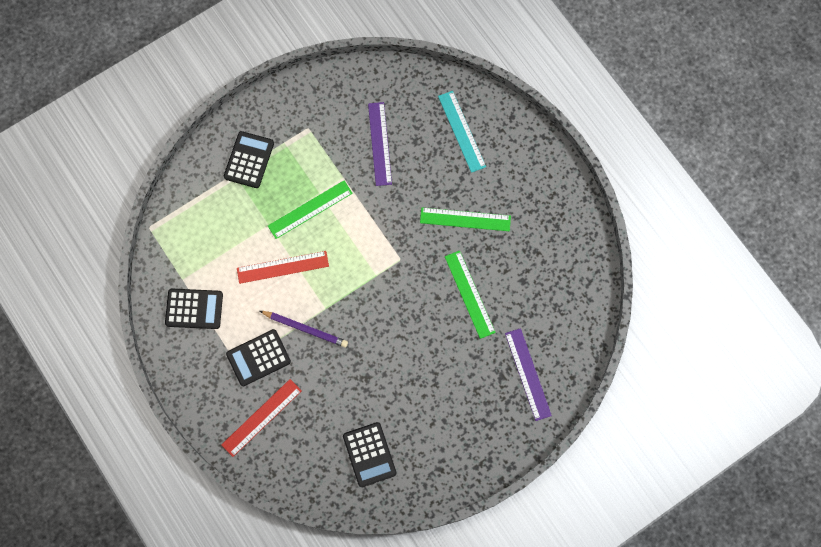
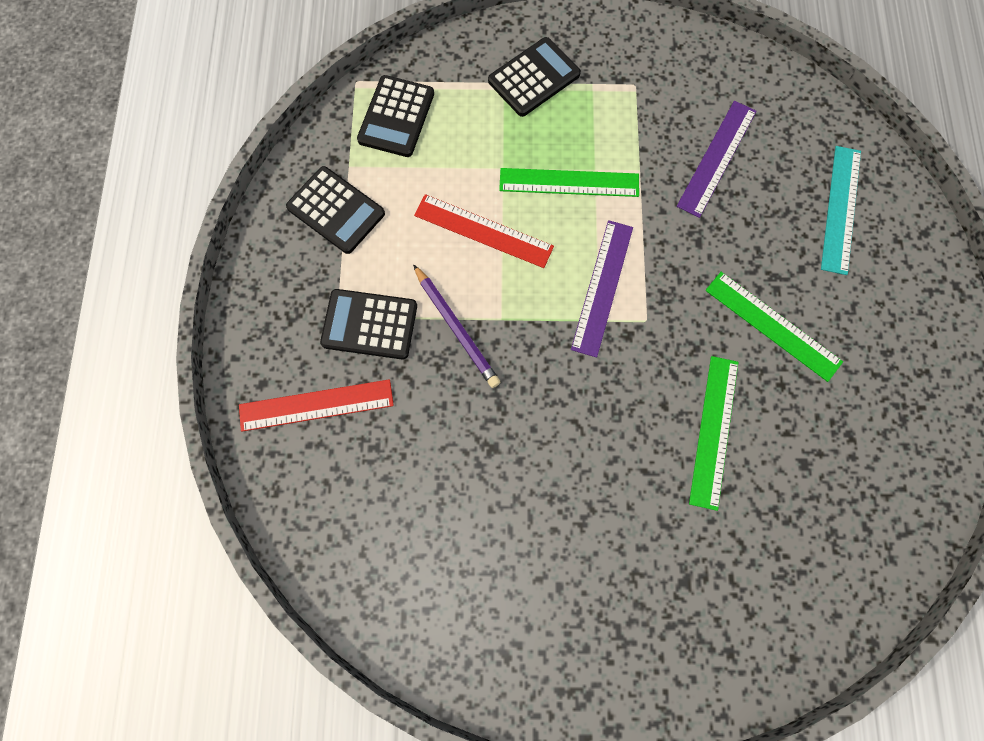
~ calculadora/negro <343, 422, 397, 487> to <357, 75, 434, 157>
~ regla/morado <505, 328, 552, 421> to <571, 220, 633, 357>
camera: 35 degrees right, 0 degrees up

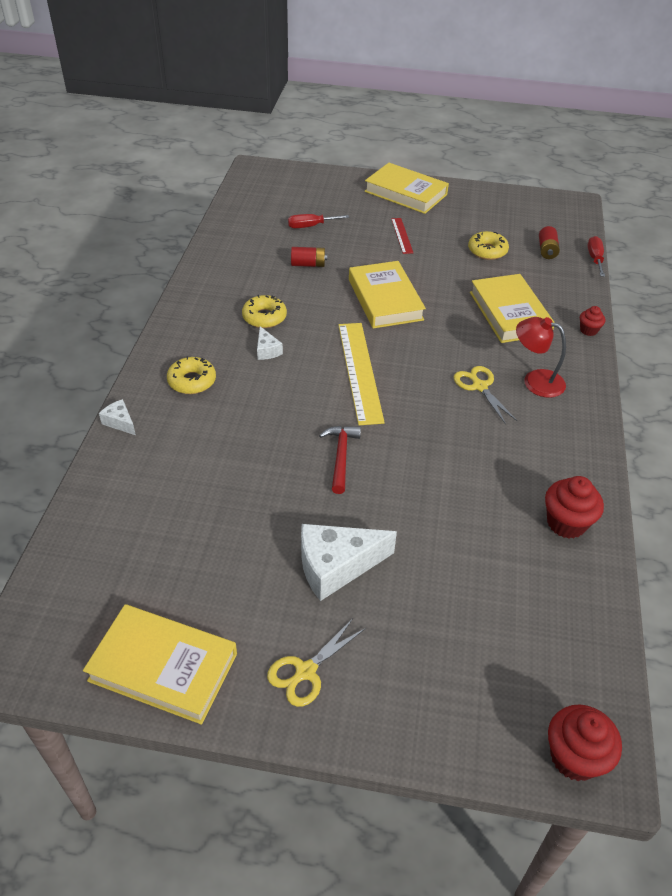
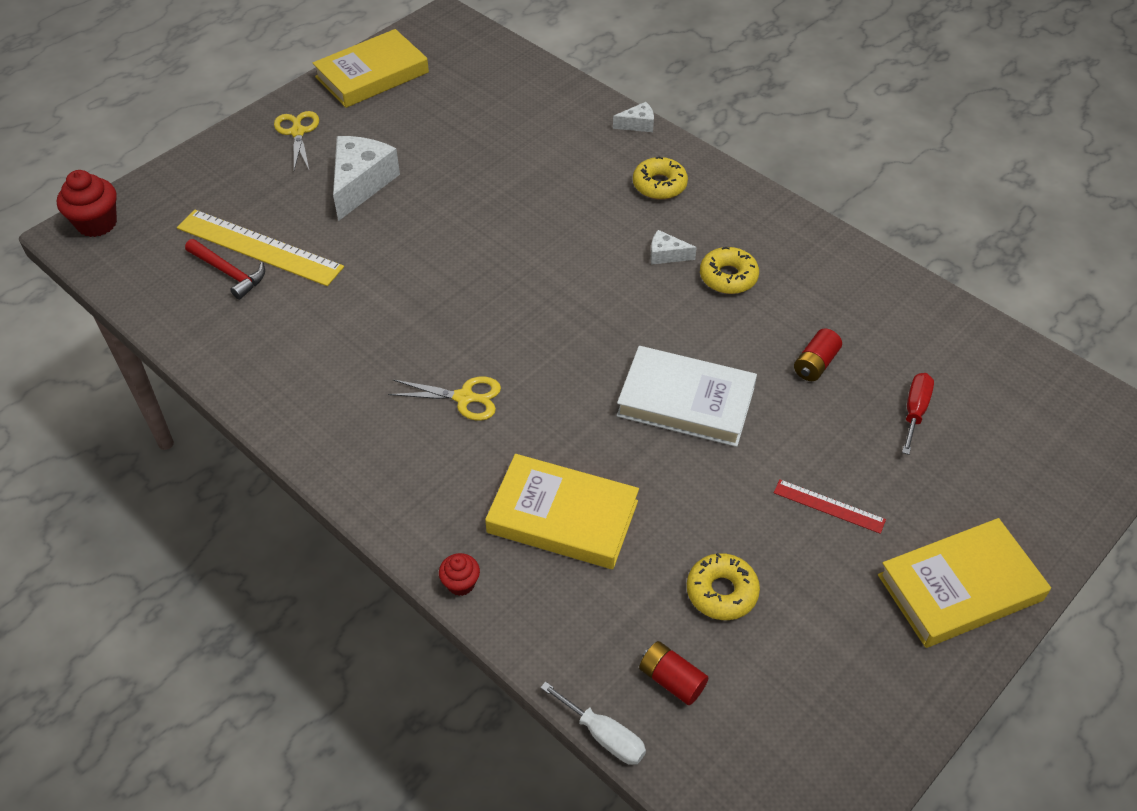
~ regla/amarillo <338, 323, 385, 425> to <177, 210, 344, 286>
~ martillo/rojo <319, 426, 361, 494> to <185, 239, 265, 300>
~ destornillador/rojo <588, 236, 605, 277> to destornillador/blanco <540, 681, 646, 765>
~ libro/amarillo <349, 261, 426, 329> to libro/blanco <616, 346, 757, 447>
- lámpara/rojo <516, 317, 566, 398>
- magdalena/rojo <545, 476, 604, 539>
camera: 125 degrees right, 5 degrees up

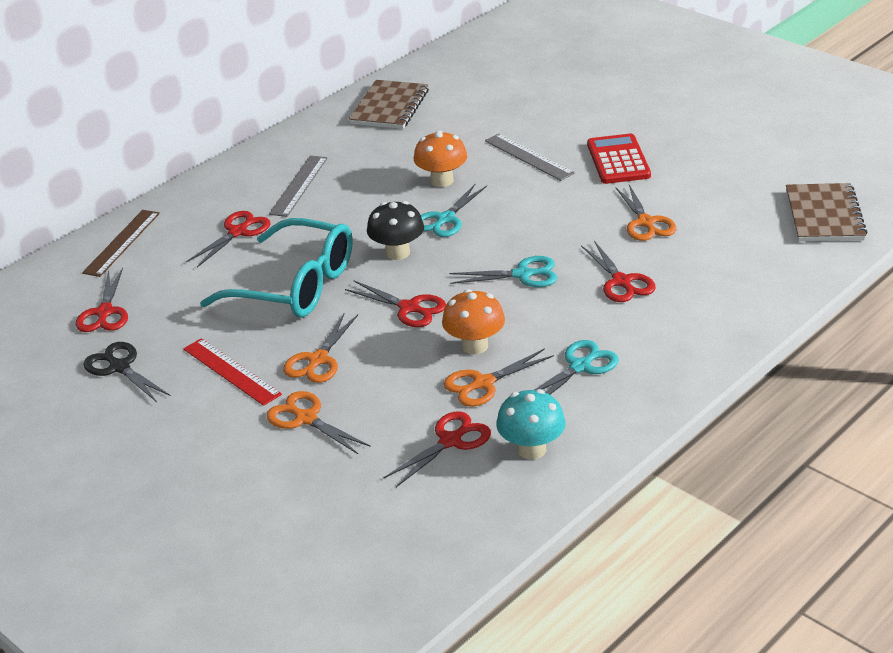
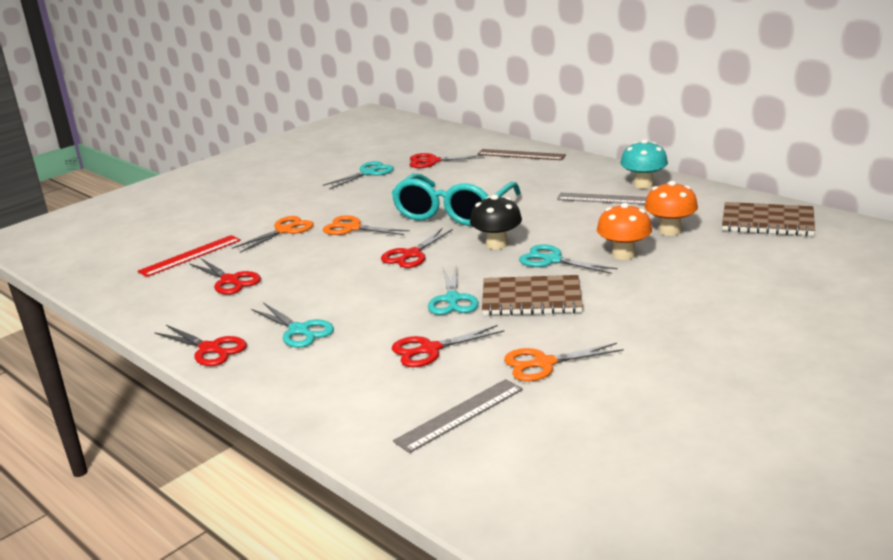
~ regla/rojo <183, 338, 282, 406> to <138, 235, 241, 277>
~ tijeras/rojo <186, 211, 271, 267> to <154, 325, 247, 366>
~ tijeras/negro <83, 342, 171, 402> to tijeras/turquesa <323, 161, 394, 189>
~ regla/gris <485, 134, 575, 181> to <393, 379, 523, 453>
~ cuaderno/marrón <786, 183, 868, 241> to <482, 275, 583, 316>
~ seta/turquesa <496, 389, 565, 460> to <620, 139, 668, 189>
~ seta/naranja <442, 289, 505, 354> to <645, 181, 698, 236>
- tijeras/naranja <444, 348, 554, 407>
- calculadora/rojo <587, 134, 651, 184>
camera: 90 degrees right, 10 degrees down

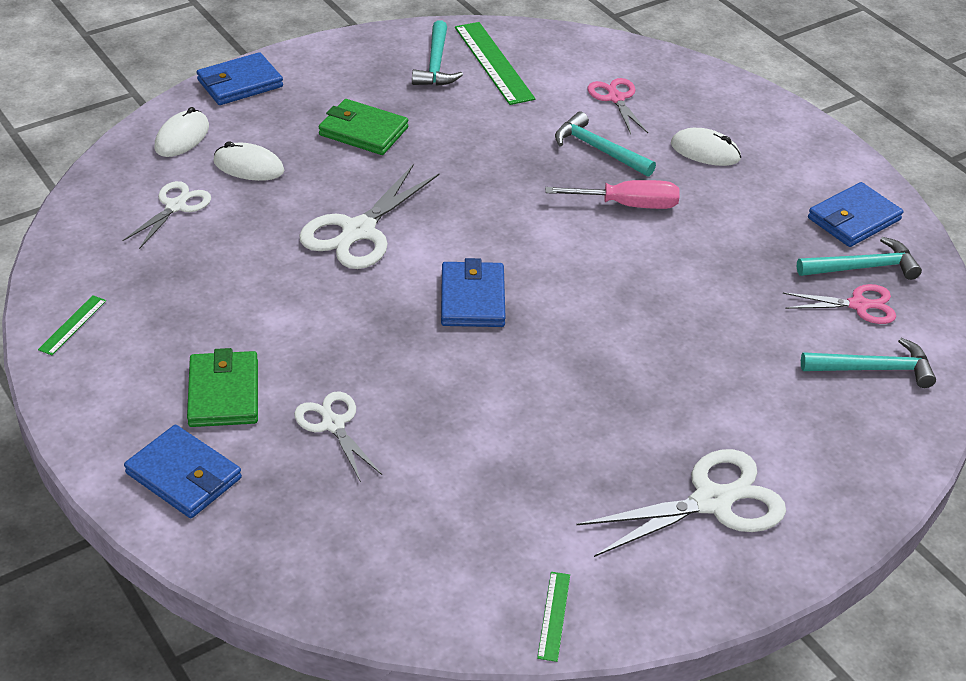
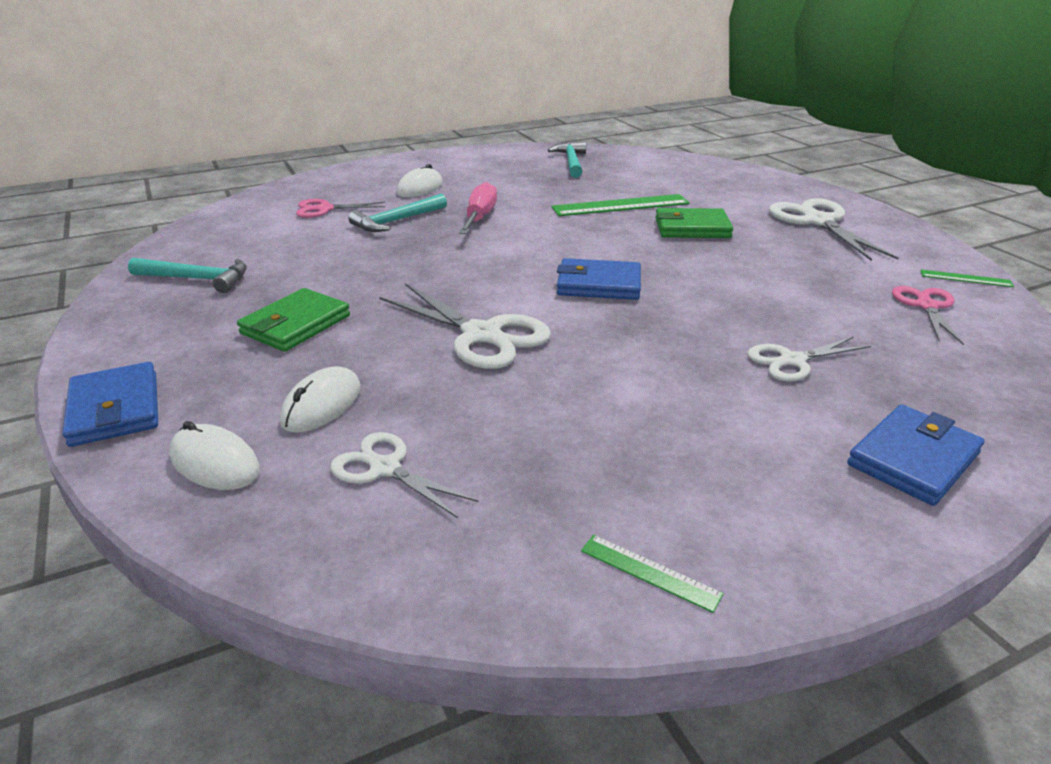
~ regla/verde <455, 22, 535, 105> to <551, 194, 690, 216>
~ cartera/verde <187, 348, 258, 427> to <655, 208, 733, 238>
~ tijeras/rosa <783, 284, 896, 324> to <892, 286, 964, 345>
- martillo/turquesa <801, 338, 936, 388>
- cartera/azul <808, 182, 903, 247>
camera: 80 degrees left, 10 degrees down

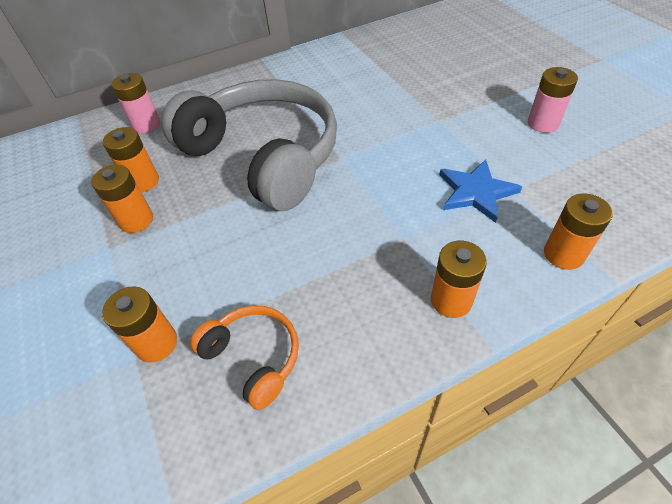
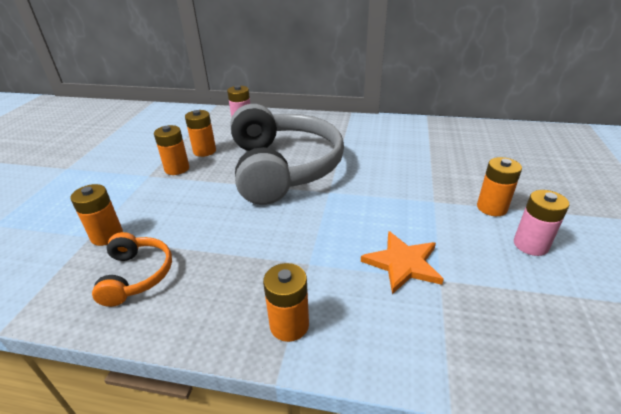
~ estrella/azul <440, 160, 522, 223> to estrella/naranja <361, 231, 444, 294>
~ pila/naranja <544, 194, 613, 270> to <477, 157, 522, 216>
camera: 35 degrees right, 15 degrees down

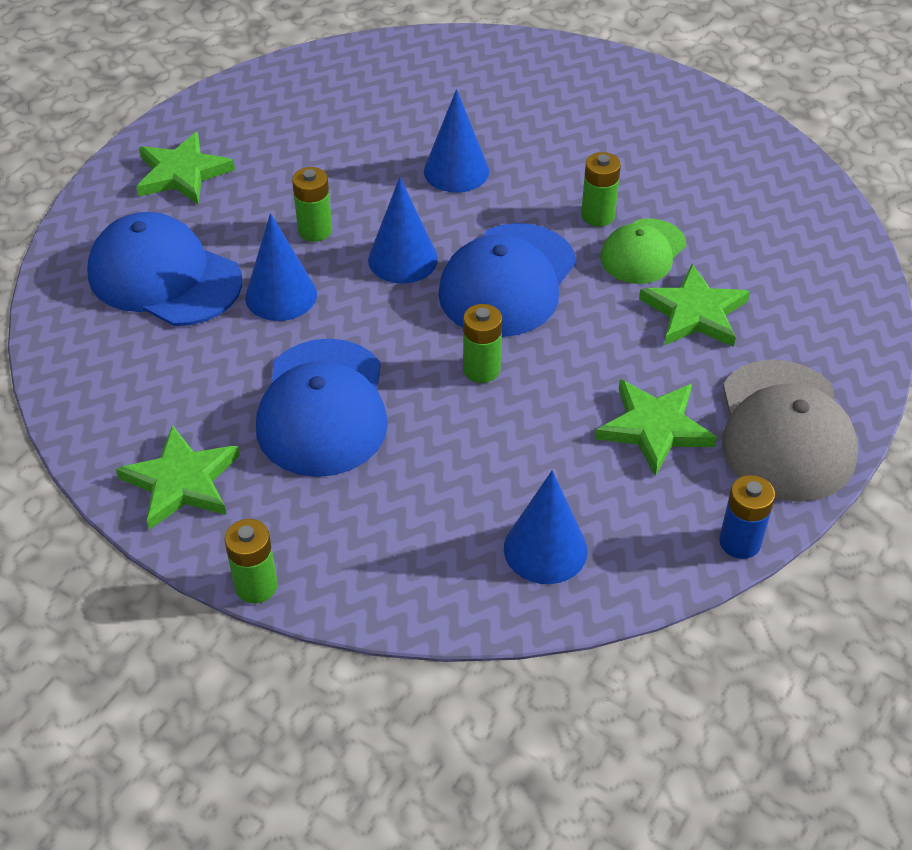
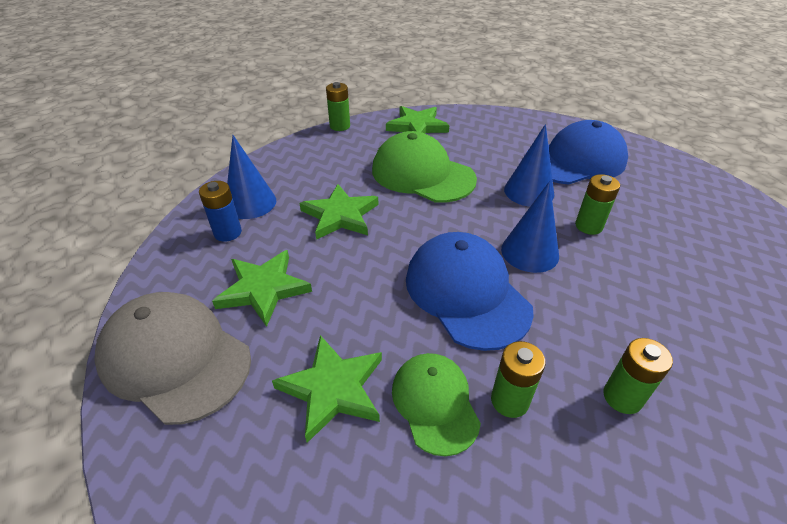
~ pila/azul <719, 475, 775, 559> to <199, 181, 242, 242>
~ estrella/verde <137, 132, 235, 204> to <299, 184, 378, 240>
~ gorra/azul <256, 339, 388, 477> to gorra/verde <372, 131, 477, 203>
~ pila/verde <463, 304, 502, 383> to <603, 338, 673, 414>
- cono/azul <424, 89, 489, 193>
camera: 125 degrees right, 5 degrees down

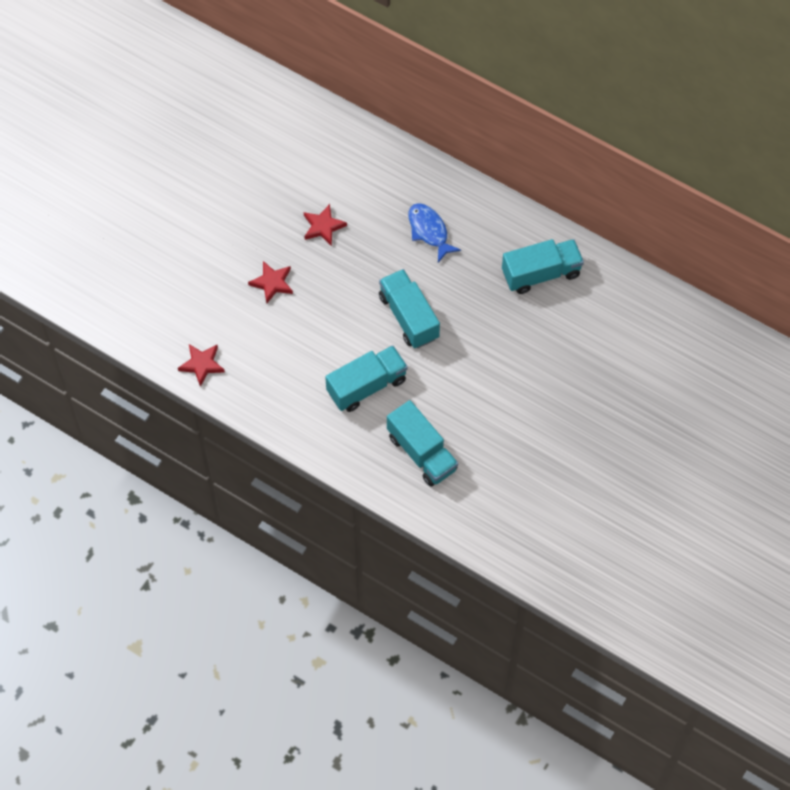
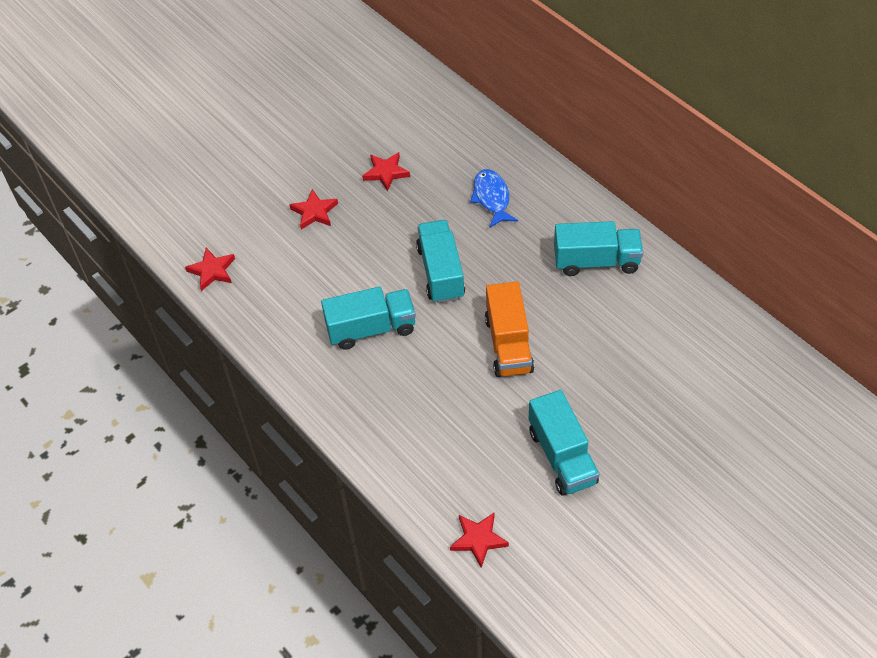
+ estrella/rojo <450, 512, 509, 568>
+ camión/naranja <485, 282, 534, 377>
~ camión/turquesa <387, 400, 458, 486> to <529, 390, 599, 496>
camera: 20 degrees right, 10 degrees down

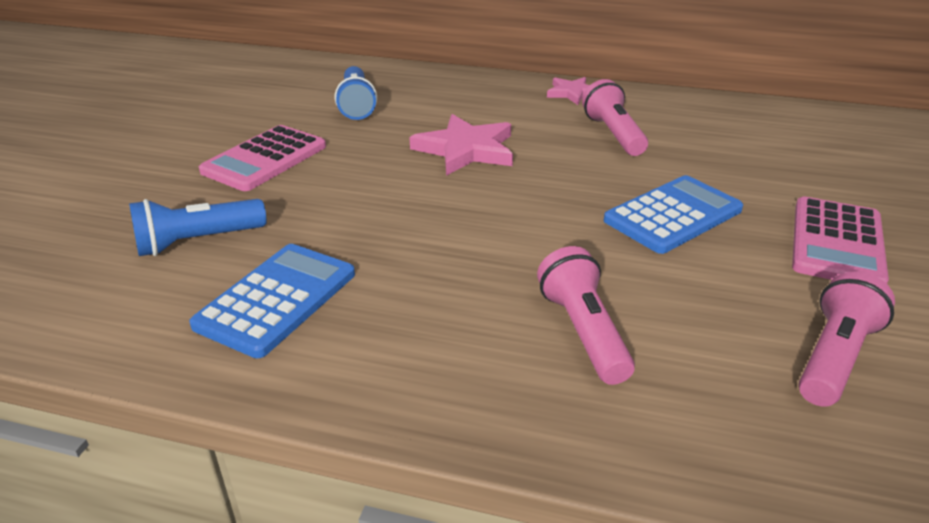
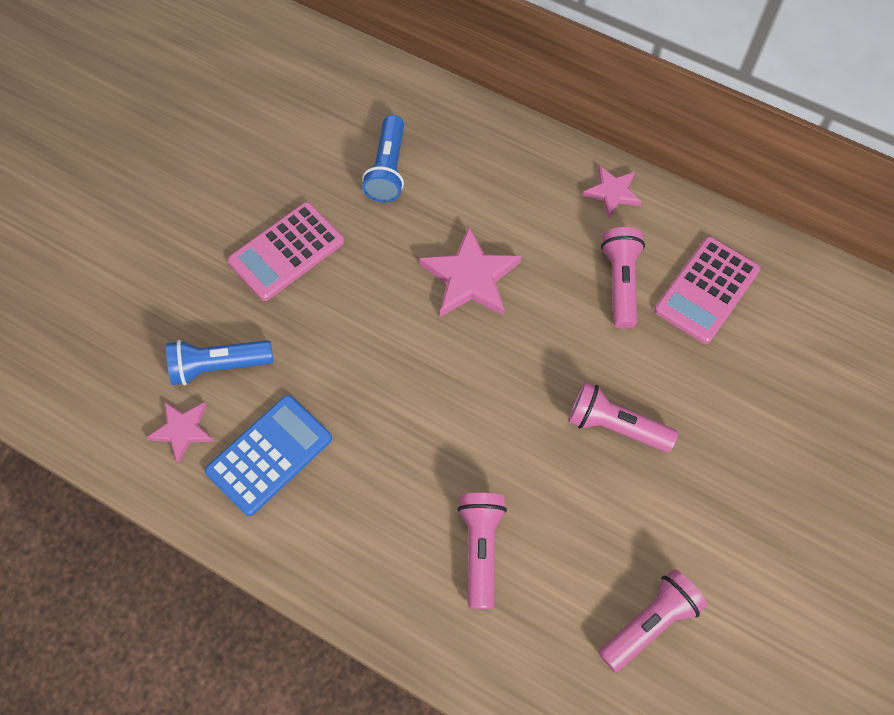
+ estrella/rosa <146, 401, 214, 463>
~ calculadora/azul <603, 175, 743, 254> to lámpara de mano/rosa <568, 382, 678, 452>
~ calculadora/rosa <792, 196, 889, 284> to <654, 237, 760, 344>
camera: 15 degrees right, 30 degrees up

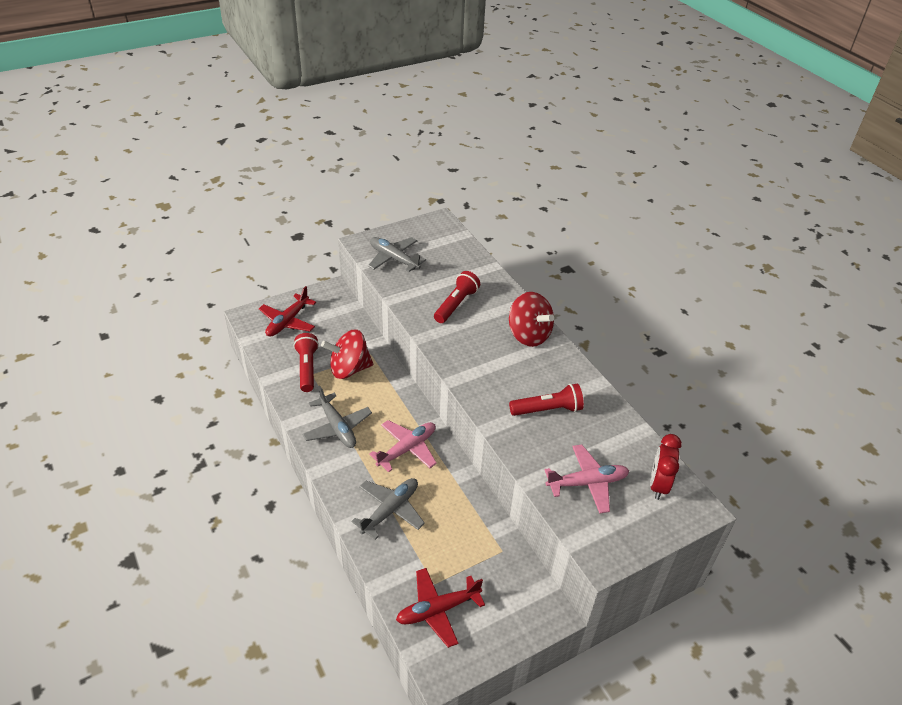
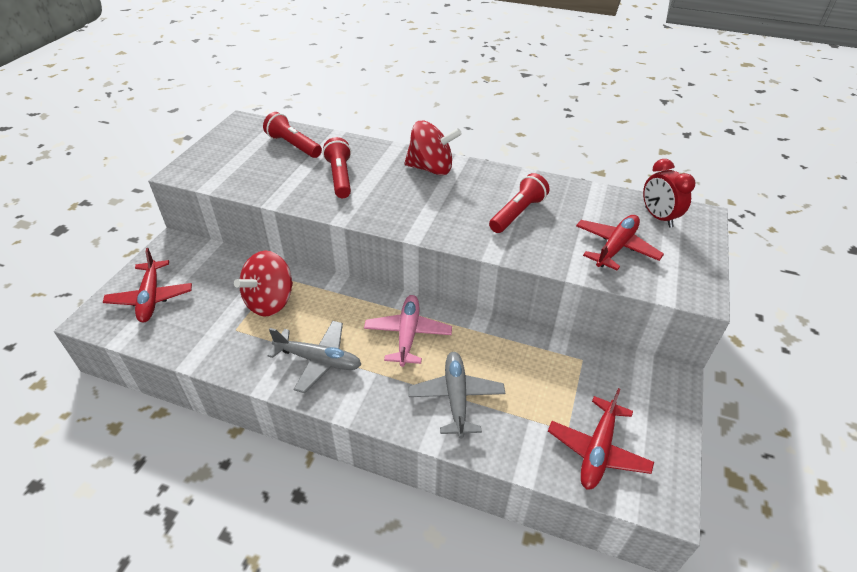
~ lámpara de mano/rojo <293, 333, 319, 392> to <263, 112, 322, 158>
~ avión/rosa <545, 445, 629, 514> to avión/rojo <576, 215, 664, 270>
- avión/gris <368, 237, 426, 272>
camera: 40 degrees left, 0 degrees up

